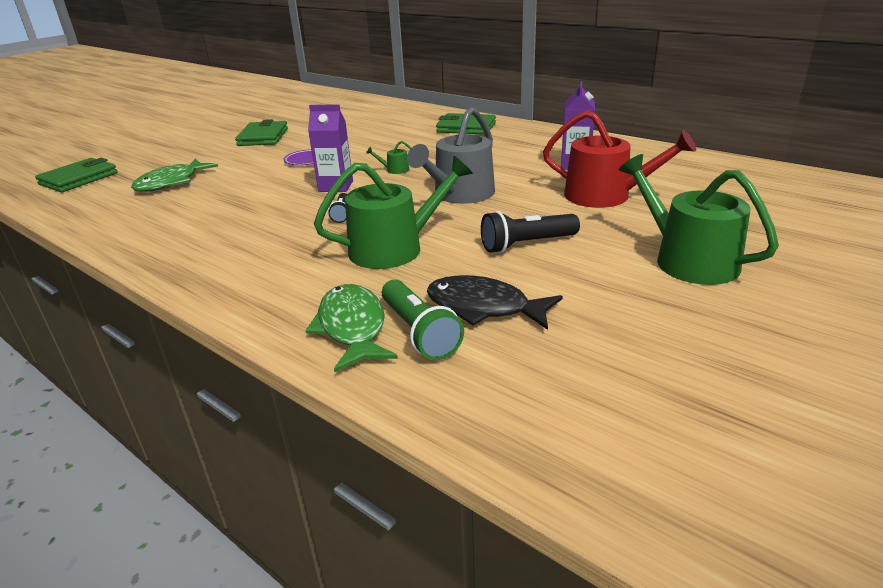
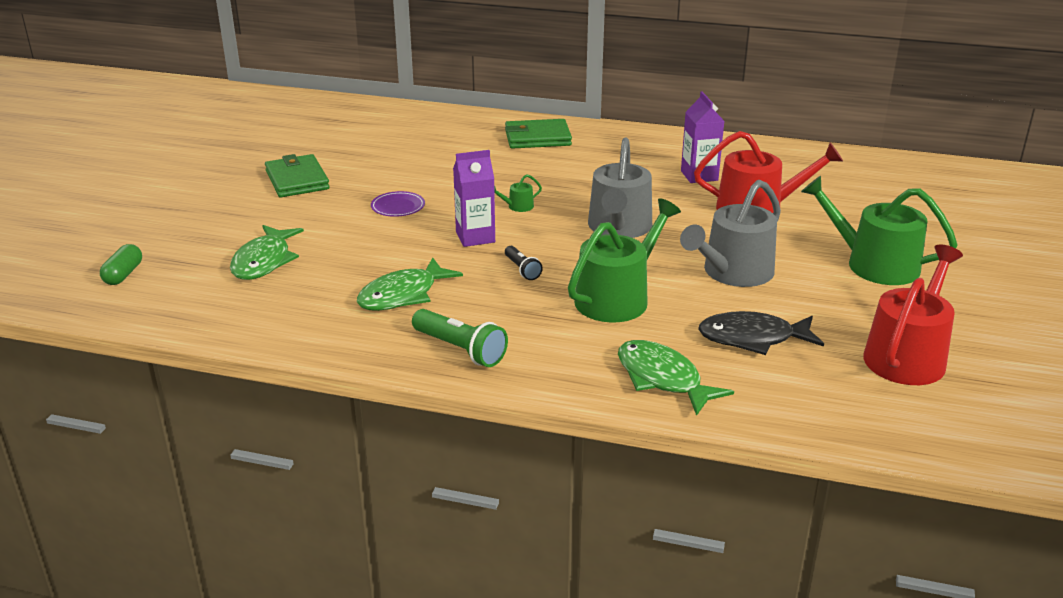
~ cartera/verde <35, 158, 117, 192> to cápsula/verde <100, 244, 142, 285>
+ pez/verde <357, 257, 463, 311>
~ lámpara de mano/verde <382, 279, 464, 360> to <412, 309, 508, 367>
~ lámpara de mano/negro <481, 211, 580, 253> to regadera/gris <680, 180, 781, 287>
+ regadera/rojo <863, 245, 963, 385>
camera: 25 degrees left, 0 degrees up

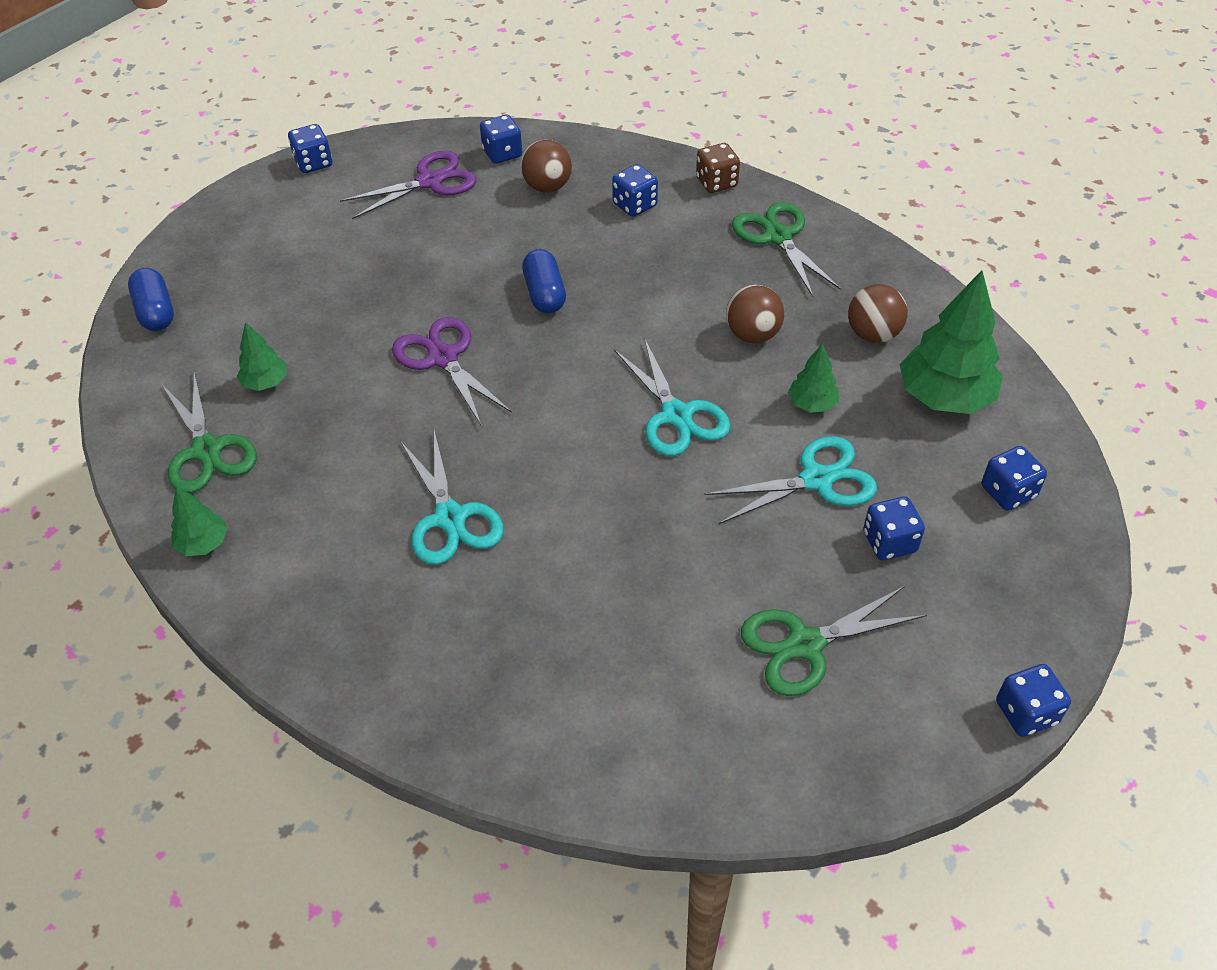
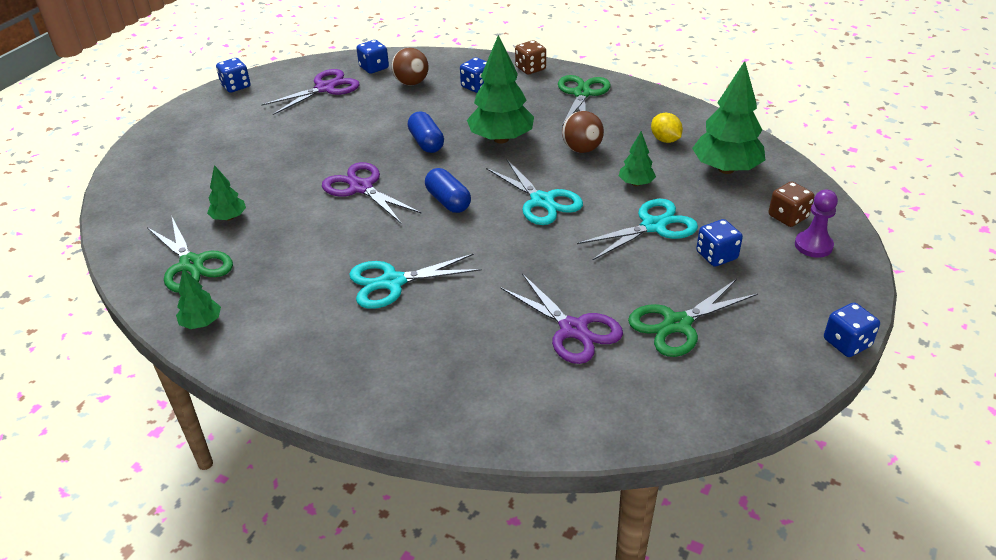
~ tijeras/turquesa <400, 431, 503, 565> = <349, 253, 482, 309> 105 degrees clockwise
~ cápsula/azul <128, 268, 174, 331> to <425, 168, 471, 213>
+ árbol/verde <467, 35, 534, 144>
+ tijeras/morado <501, 273, 623, 364>
~ tijeras/verde <732, 202, 841, 297> = <558, 75, 611, 126> 45 degrees clockwise
~ pelota/marrón <848, 284, 908, 343> to limón/amarillo <651, 113, 683, 143>
~ dado/azul <982, 446, 1047, 511> to dado/marrón <769, 181, 814, 227>
+ peón/morado <795, 190, 838, 258>
camera: 10 degrees left, 10 degrees down

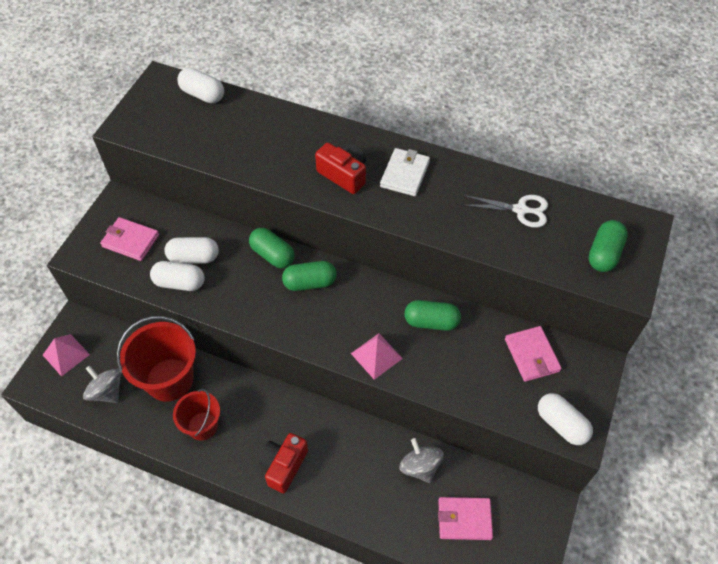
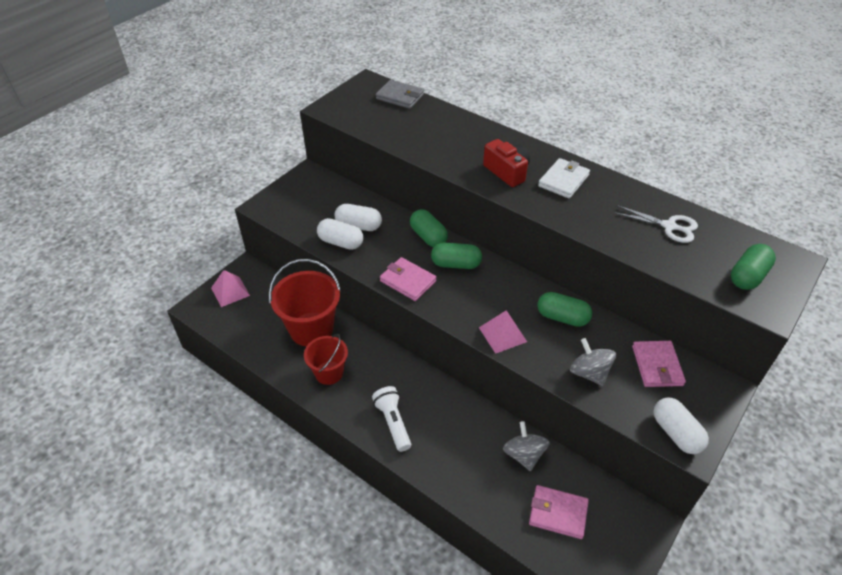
~ cámara/rojo <258, 433, 308, 493> to lámpara de mano/blanco <372, 386, 411, 452>
~ cápsula/blanco <177, 68, 224, 103> to cartera/gris <376, 80, 424, 109>
~ cartera/rosa <100, 217, 159, 261> to <380, 257, 437, 301>
~ peonza/gris <83, 366, 121, 403> to <570, 338, 616, 386>
camera: 15 degrees right, 10 degrees down

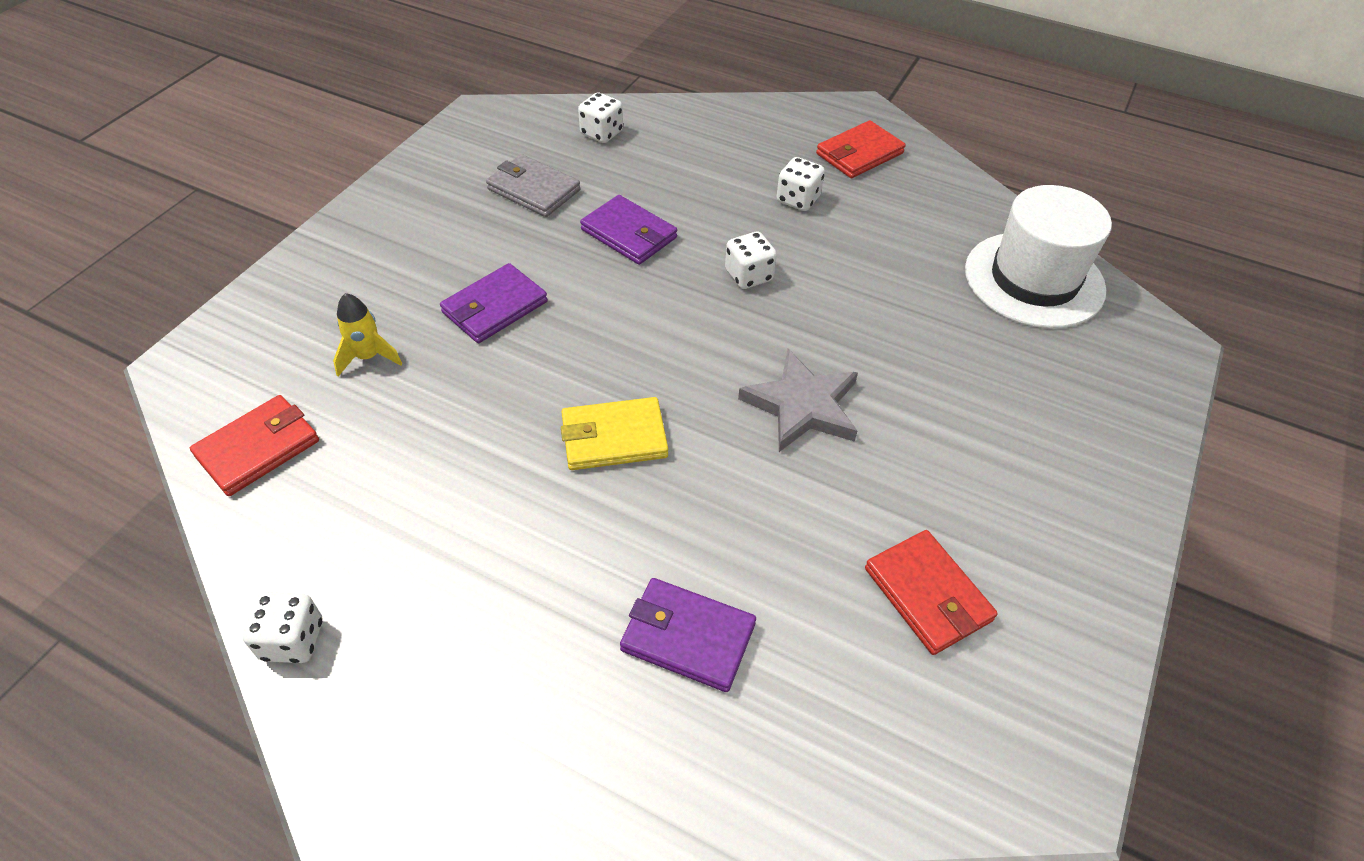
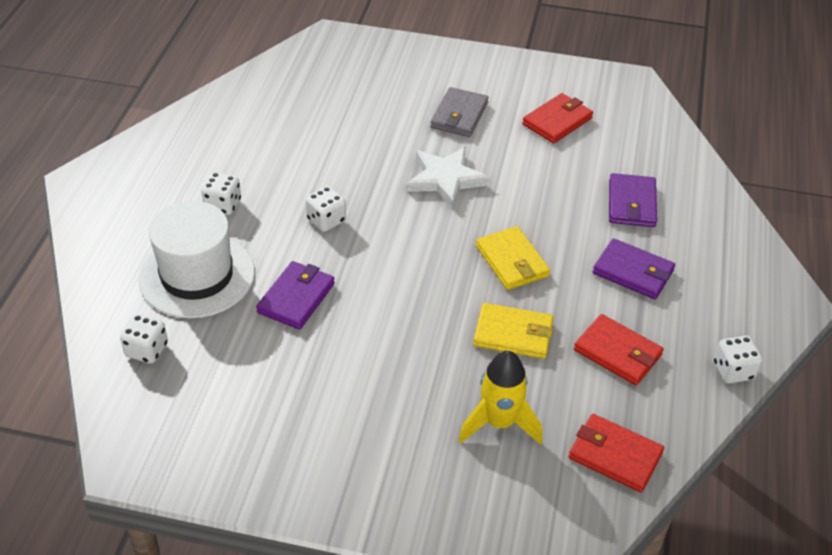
~ sombrero/blanco <965, 185, 1112, 328> to <139, 201, 255, 318>
~ estrella/gris <738, 349, 858, 452> to estrella/blanco <407, 147, 489, 209>
~ cartera/gris <486, 154, 581, 217> to <430, 87, 489, 137>
~ cohete/amarillo <333, 293, 402, 376> = <459, 351, 542, 445> x1.53
+ cartera/amarillo <473, 303, 553, 359>
~ cartera/rojo <816, 120, 906, 178> to <574, 314, 664, 385>
~ cartera/morado <440, 263, 548, 343> to <593, 238, 675, 299>
camera: 105 degrees left, 5 degrees down

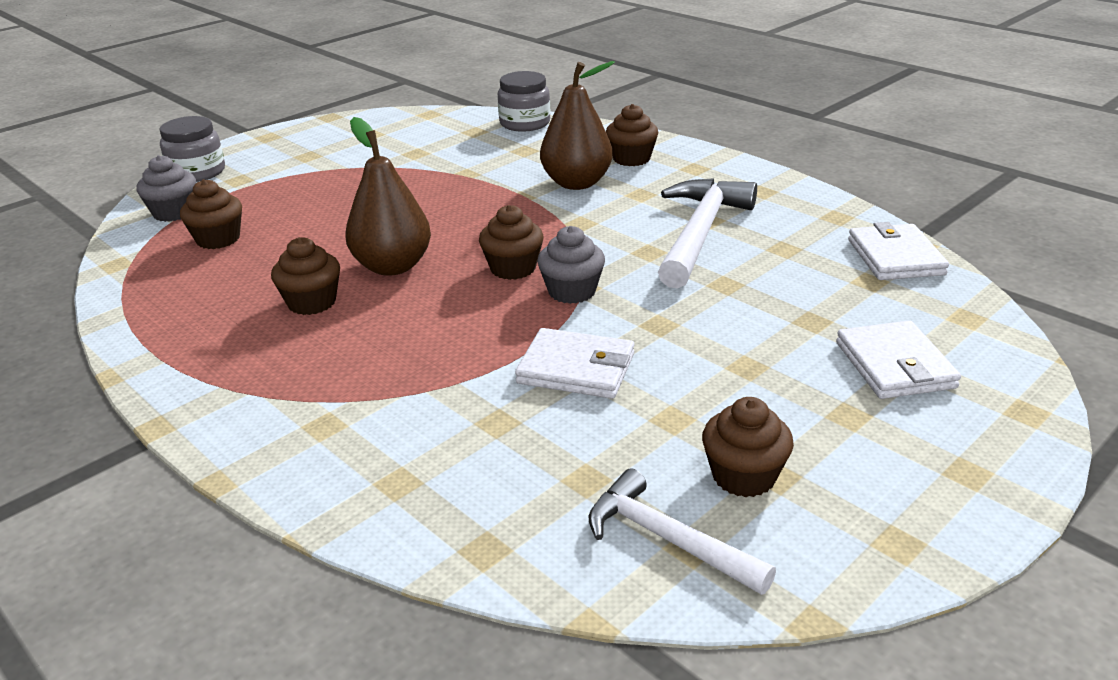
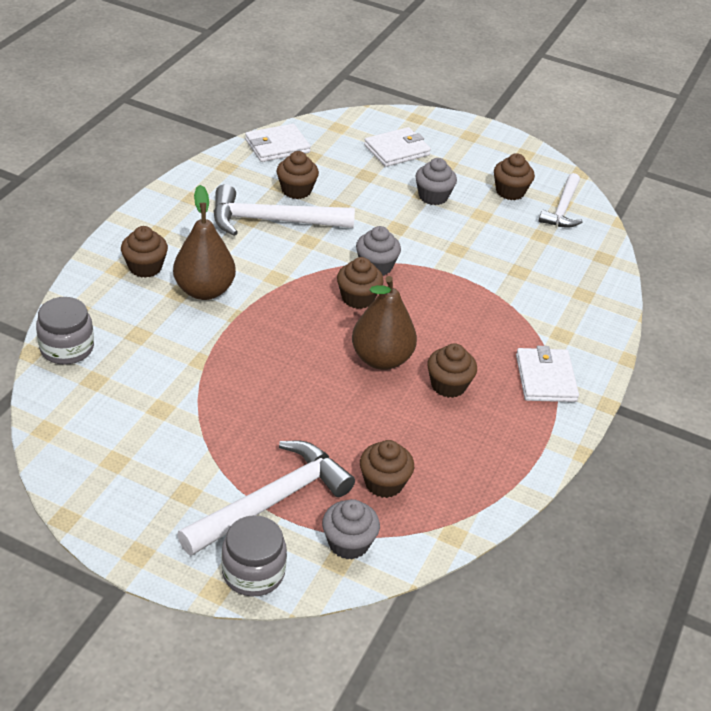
+ martillo/blanco <177, 441, 355, 556>
+ magdalena/marrón <277, 151, 319, 199>
+ magdalena/gris <415, 158, 457, 205>
~ cartera/blanco <515, 328, 634, 399> to <516, 346, 579, 402>
camera: 115 degrees left, 10 degrees up

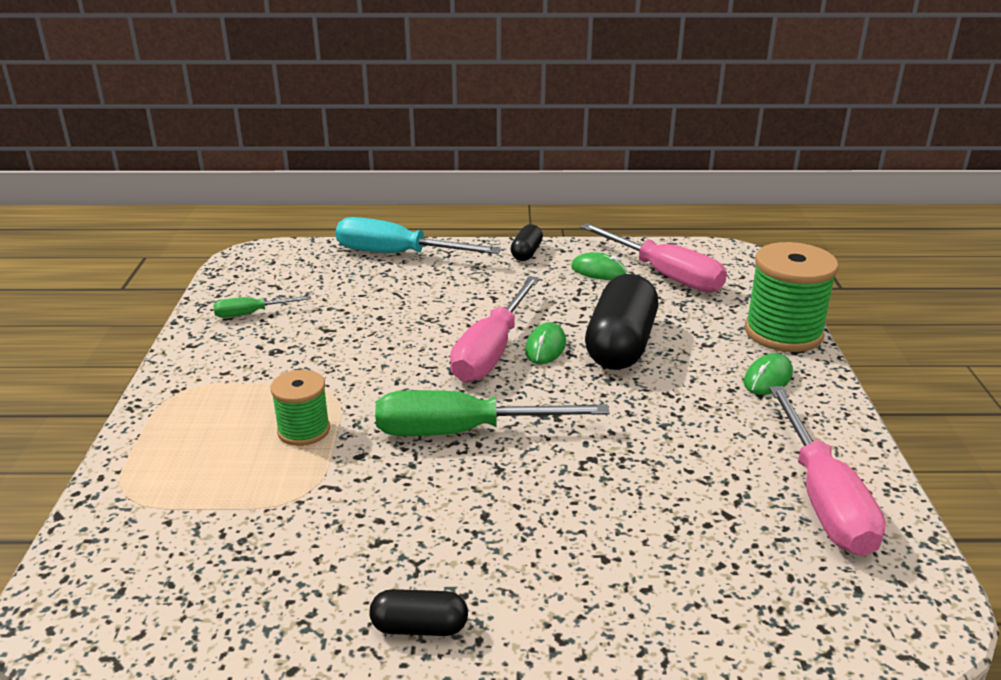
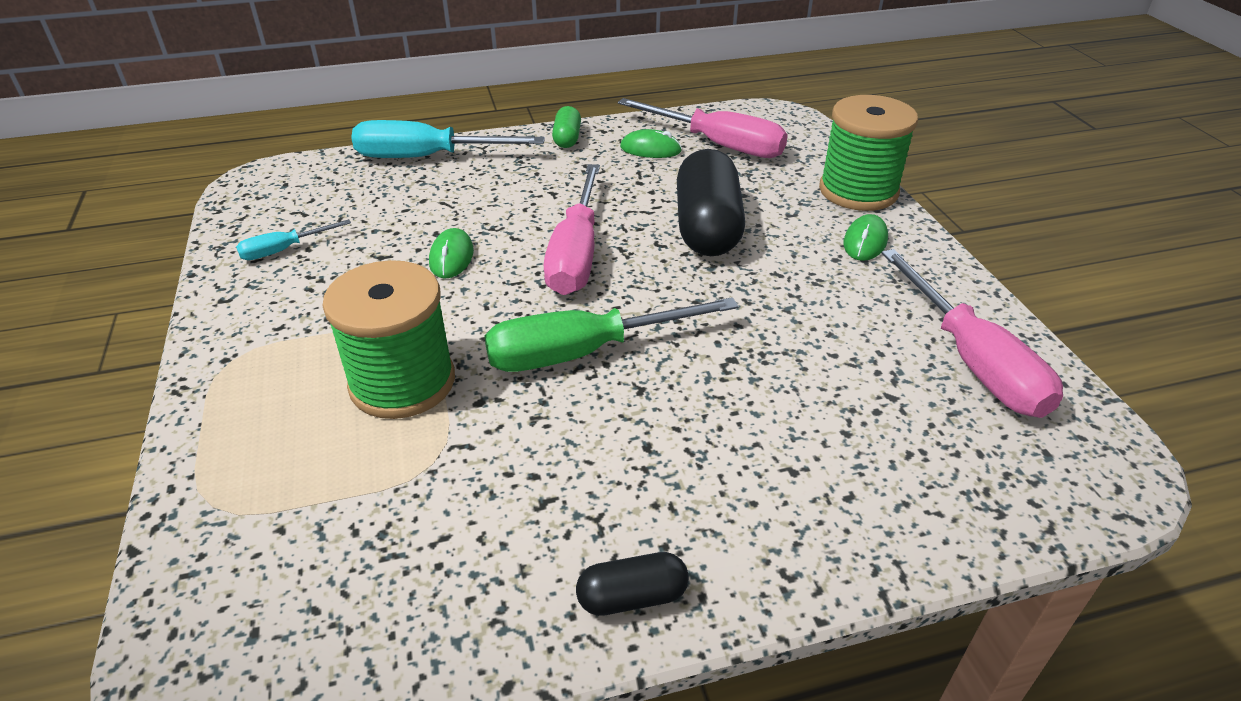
~ destornillador/verde <213, 296, 311, 318> to destornillador/turquesa <236, 219, 351, 260>
~ carrete/verde <270, 370, 330, 446> = <322, 260, 455, 419> x1.73
~ ratón/verde <525, 322, 566, 364> to <429, 228, 474, 279>
~ cápsula/negro <511, 224, 543, 261> to cápsula/verde <552, 106, 581, 148>
camera: 15 degrees left, 10 degrees up

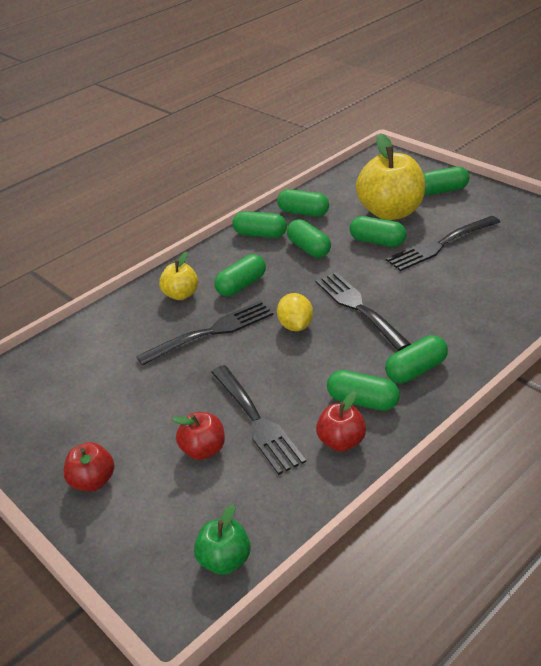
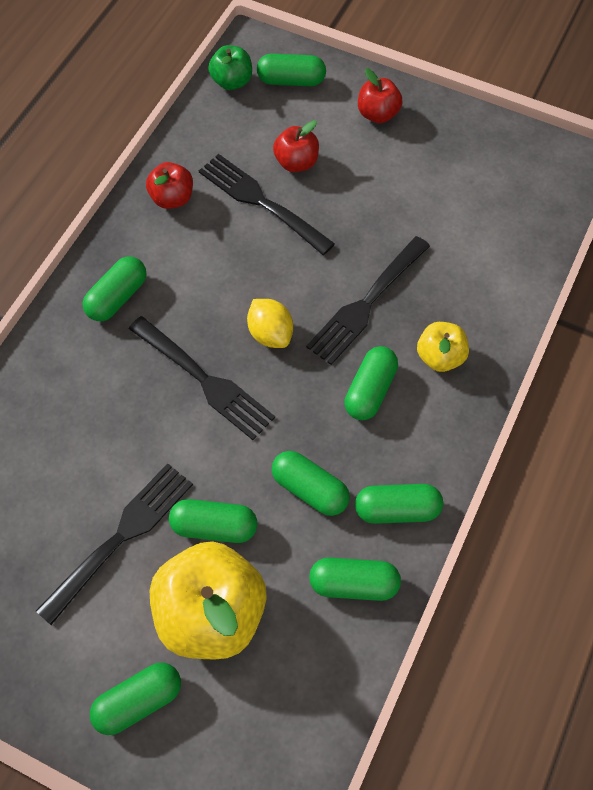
~ cápsula/verde <327, 370, 400, 411> to <257, 54, 326, 86>
camera: 155 degrees right, 25 degrees up

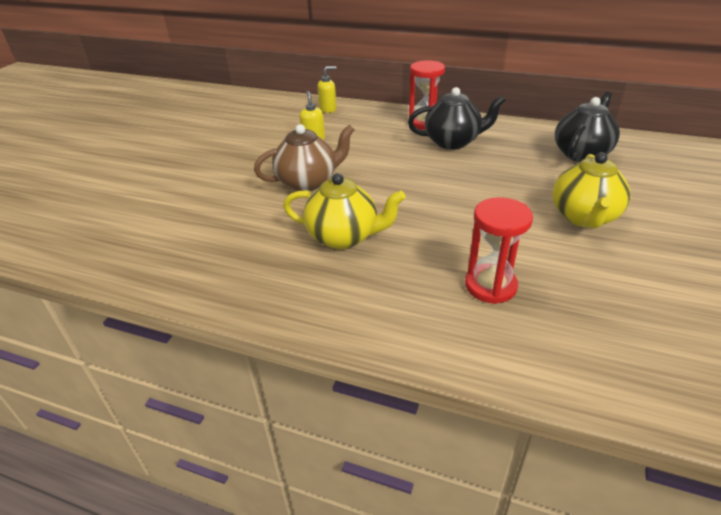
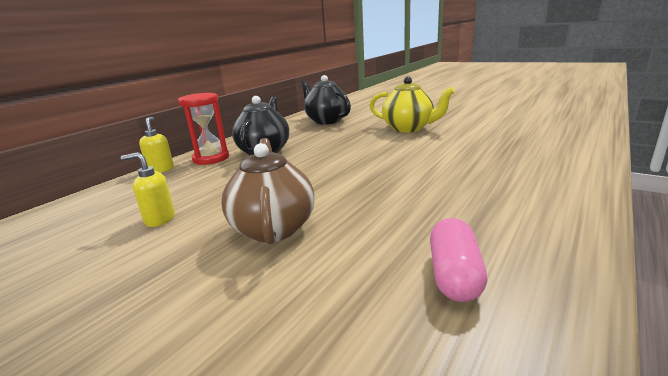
~ dispensador de jabón/amarillo <317, 66, 337, 113> to <139, 117, 174, 173>
+ cápsula/rosa <430, 218, 487, 302>
- tetera/amarillo <283, 173, 406, 249>
- reloj de arena/rojo <465, 197, 533, 304>
camera: 75 degrees left, 15 degrees down

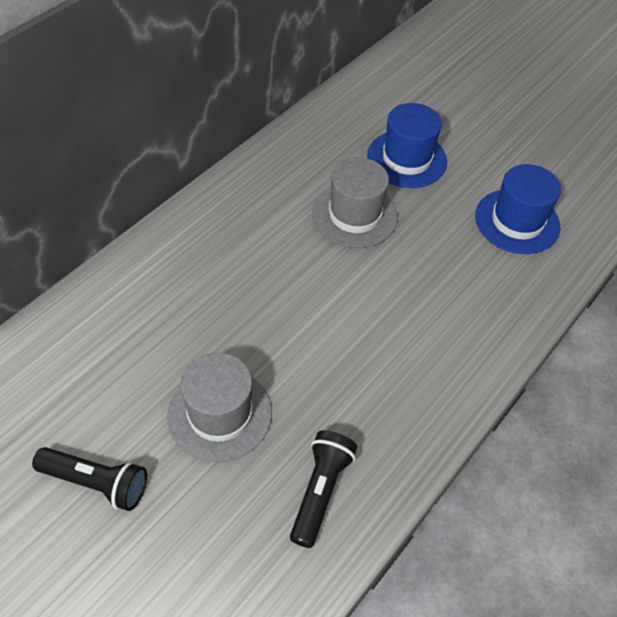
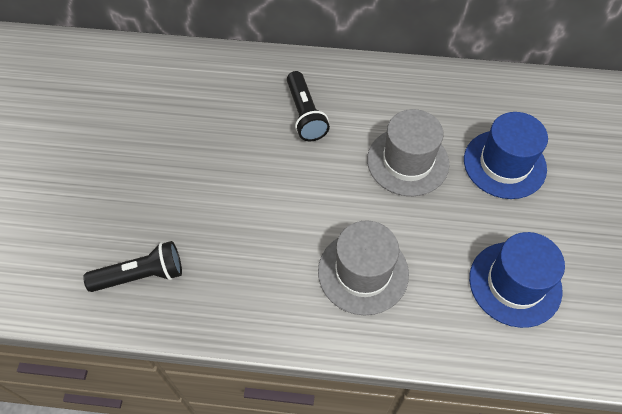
~ lámpara de mano/negro <32, 447, 147, 511> to <287, 71, 330, 141>
~ sombrero/gris <168, 353, 272, 462> to <318, 220, 409, 315>
camera: 60 degrees right, 5 degrees up

